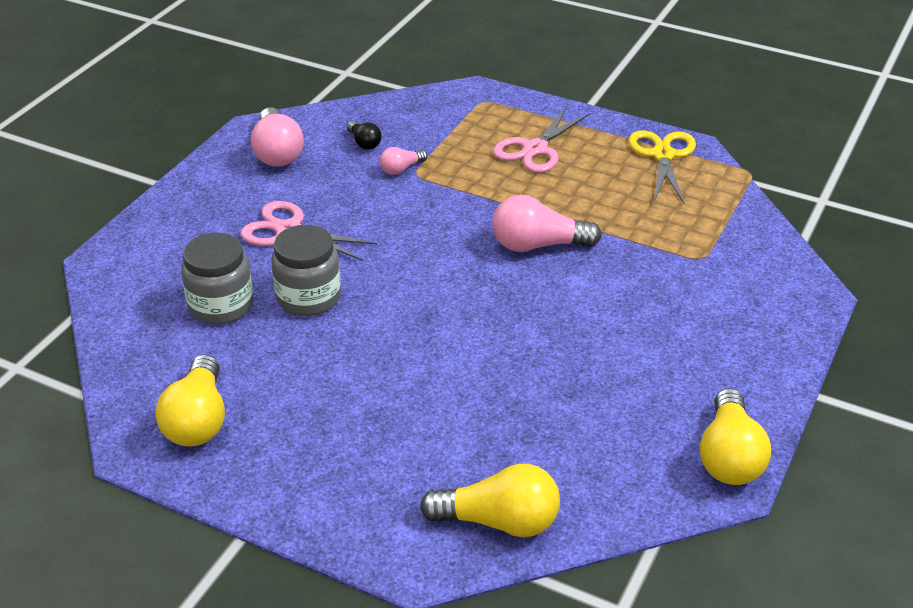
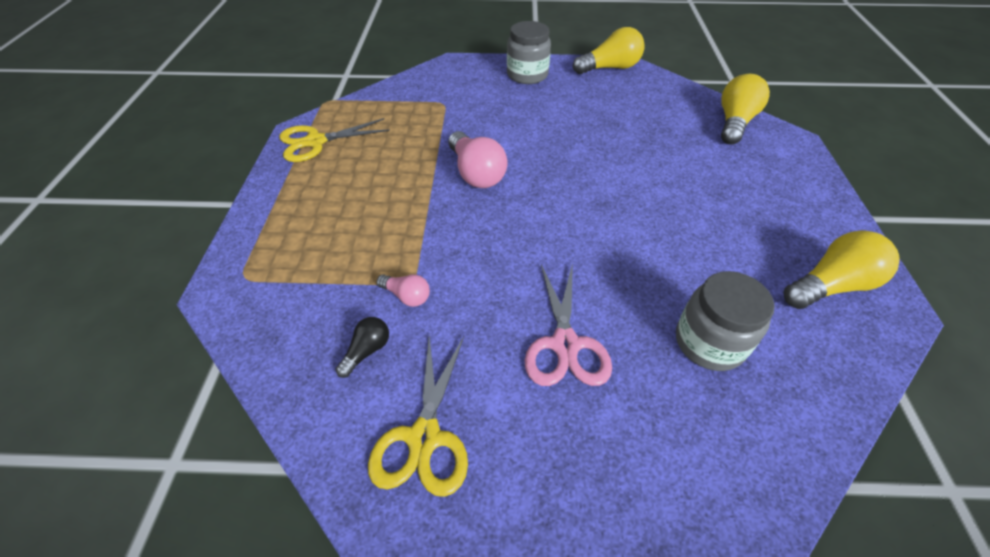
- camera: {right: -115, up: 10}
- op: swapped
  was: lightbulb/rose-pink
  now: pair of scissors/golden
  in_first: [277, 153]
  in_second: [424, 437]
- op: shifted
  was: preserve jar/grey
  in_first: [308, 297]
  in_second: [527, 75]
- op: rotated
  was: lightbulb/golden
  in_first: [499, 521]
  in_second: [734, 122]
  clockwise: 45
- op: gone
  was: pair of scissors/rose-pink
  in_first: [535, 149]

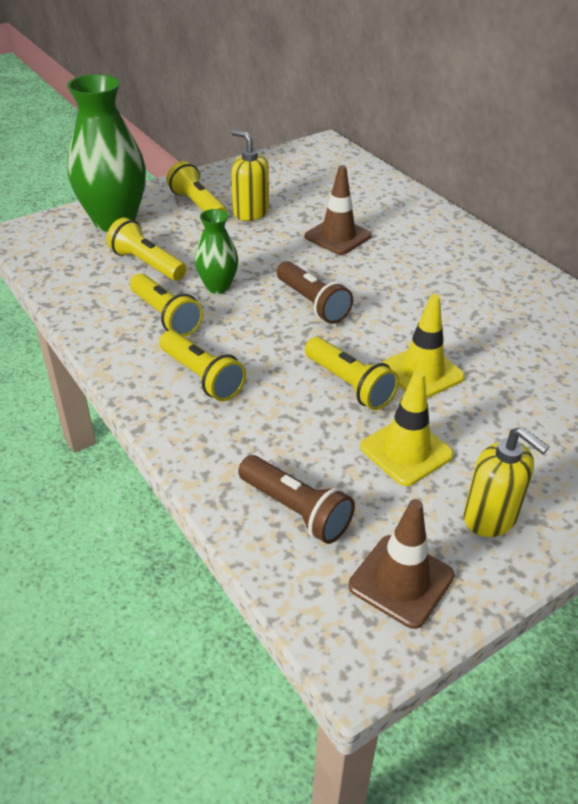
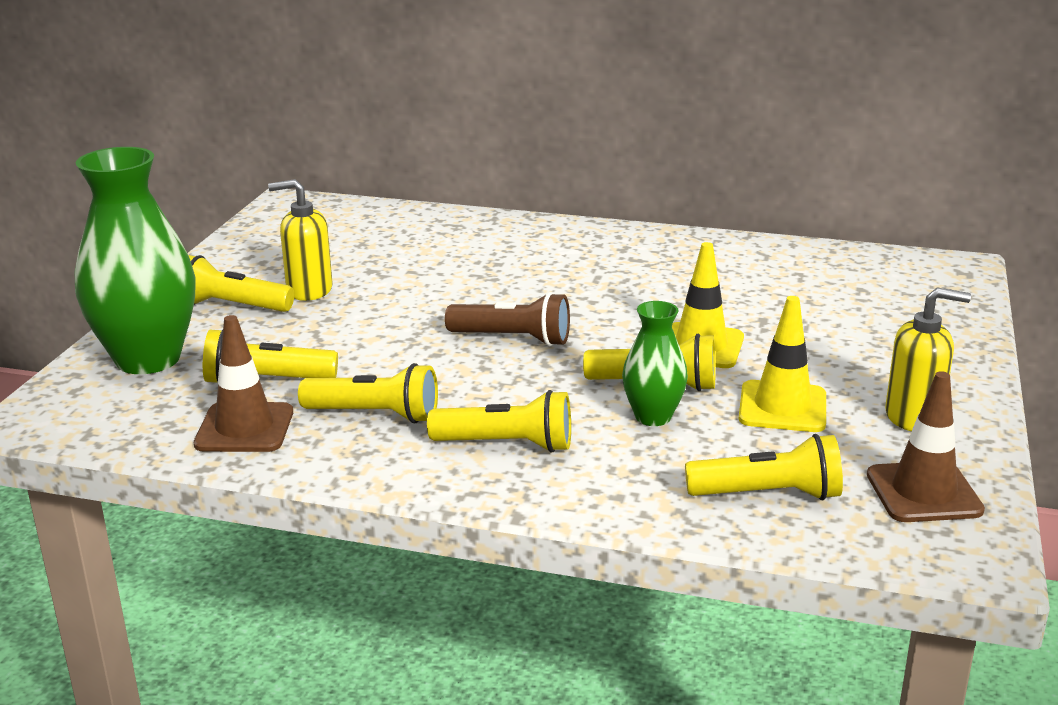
- camera: {right: -40, up: -15}
- op: shifted
  was: traffic cone/russet
  in_first: [338, 236]
  in_second: [244, 428]
- op: shifted
  was: vase/emerald
  in_first: [218, 286]
  in_second: [653, 417]
- op: repainted
  was: torch/russet
  now: torch/golden
  in_first: [296, 510]
  in_second: [768, 494]

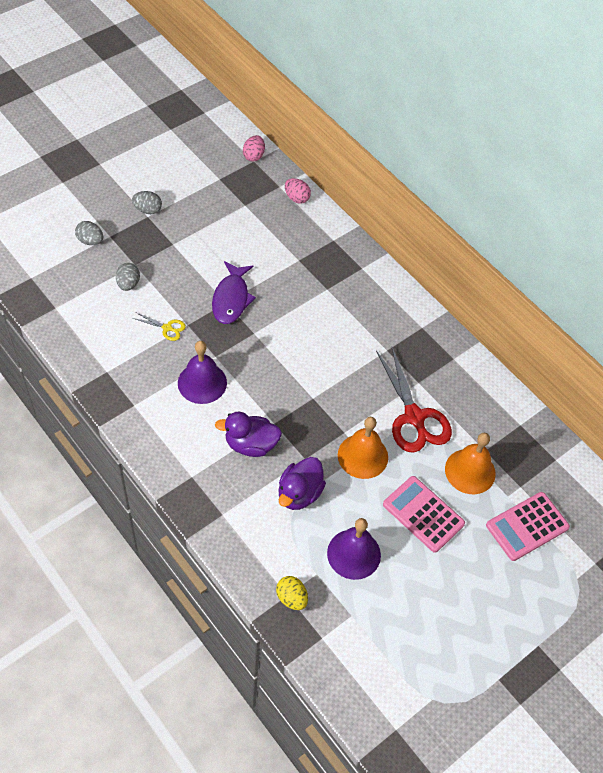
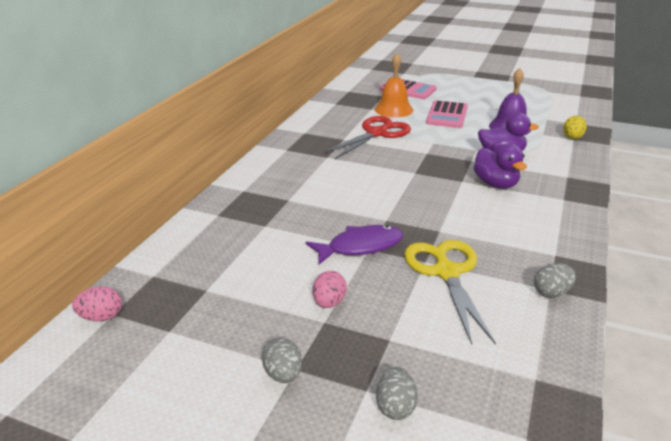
- camera: {right: -115, up: -25}
- op: shifted
  was: egg/rose-pink
  in_first: [296, 198]
  in_second: [329, 303]
- op: scaled
  was: pair of scissors/golden
  in_first: [167, 328]
  in_second: [446, 272]
  ratio: 2.23
- op: shifted
  was: egg/grey
  in_first: [128, 284]
  in_second: [551, 292]
- op: gone
  was: school bell/purple
  in_first: [202, 383]
- op: gone
  was: school bell/bright orange
  in_first: [362, 456]

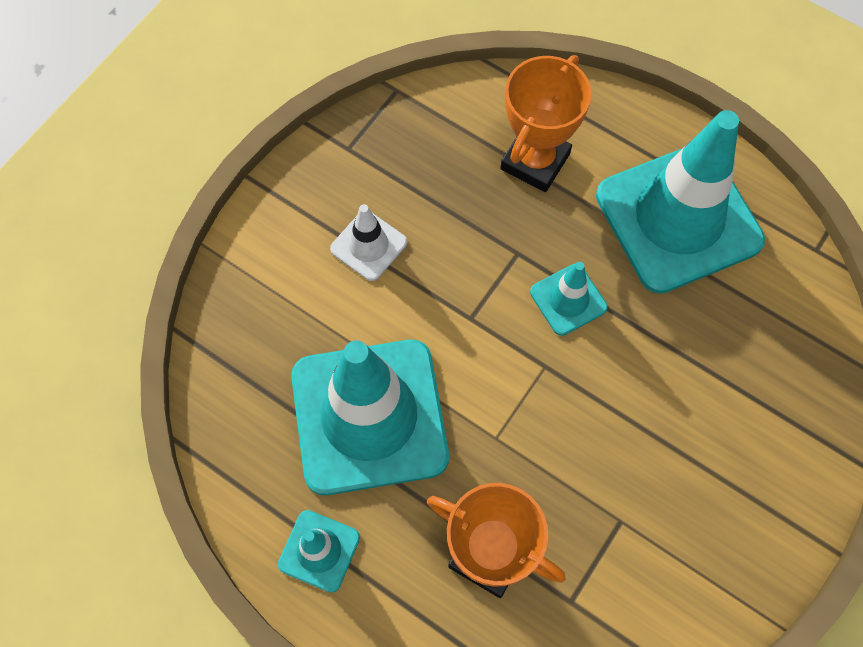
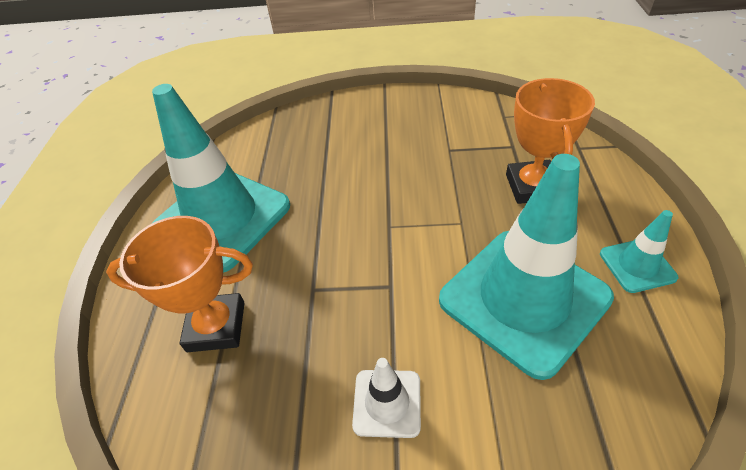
- camera: {right: -120, up: -20}
- op: gone
  was: traffic cone/aqua
  in_first: [568, 300]

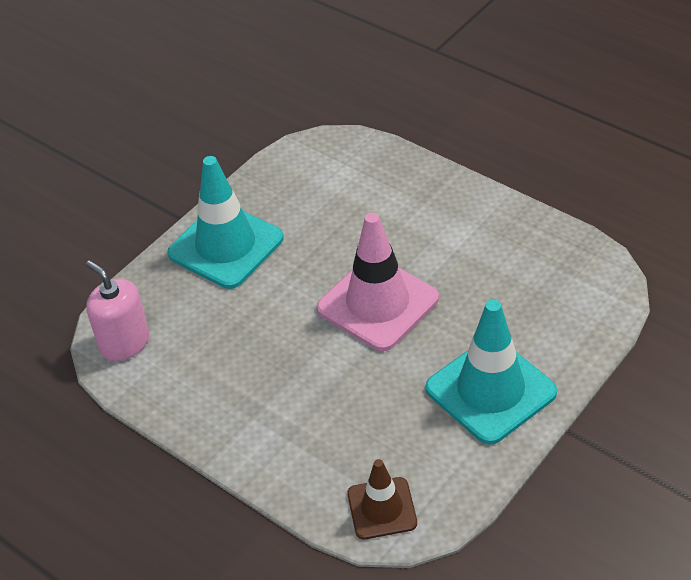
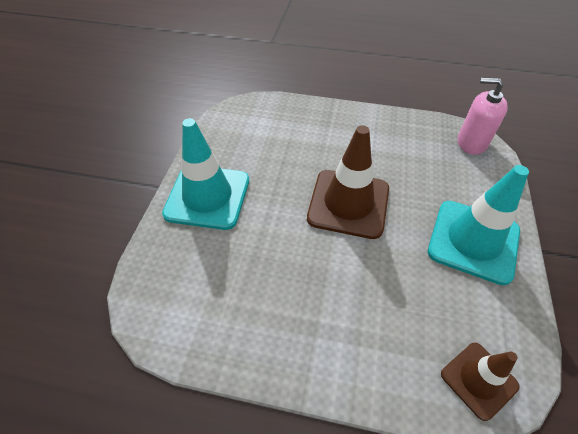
- camera: {right: -30, up: 5}
- op: repainted
  was: traffic cone/rose-pink
  now: traffic cone/russet
  in_first: [378, 303]
  in_second: [348, 203]
- op: shifted
  was: pump bottle/rose-pink
  in_first: [124, 343]
  in_second: [471, 143]

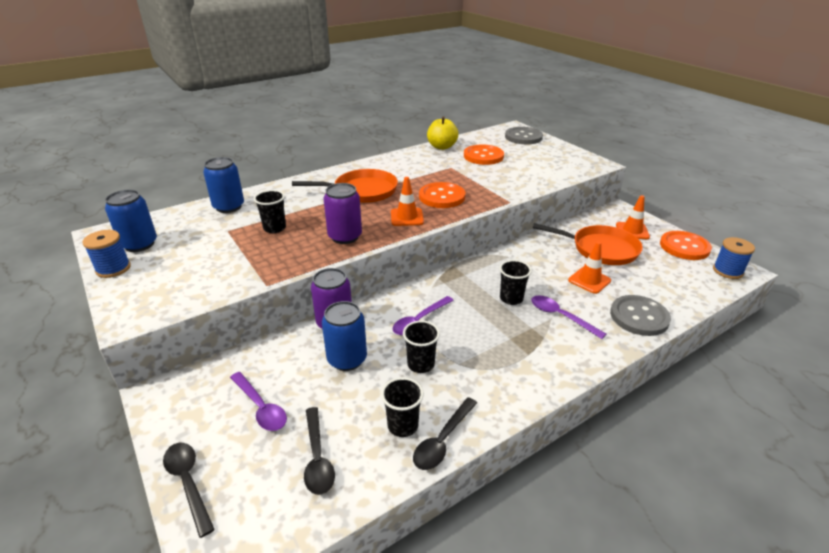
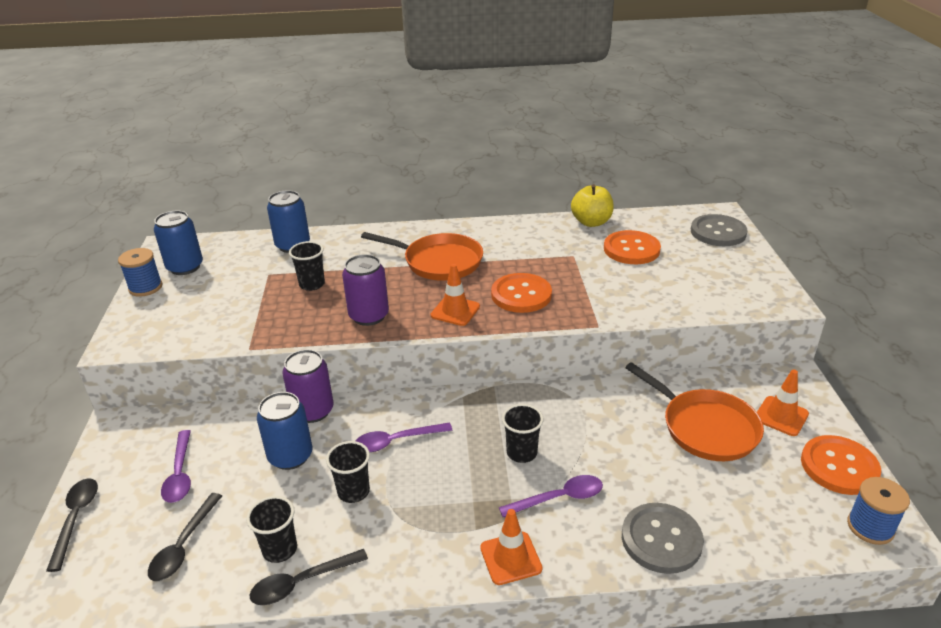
- camera: {right: 30, up: 0}
- op: shifted
  was: traffic cone/bright orange
  in_first: [589, 280]
  in_second: [510, 558]
- op: rotated
  was: tablespoon/purple
  in_first: [560, 316]
  in_second: [559, 498]
  clockwise: 90

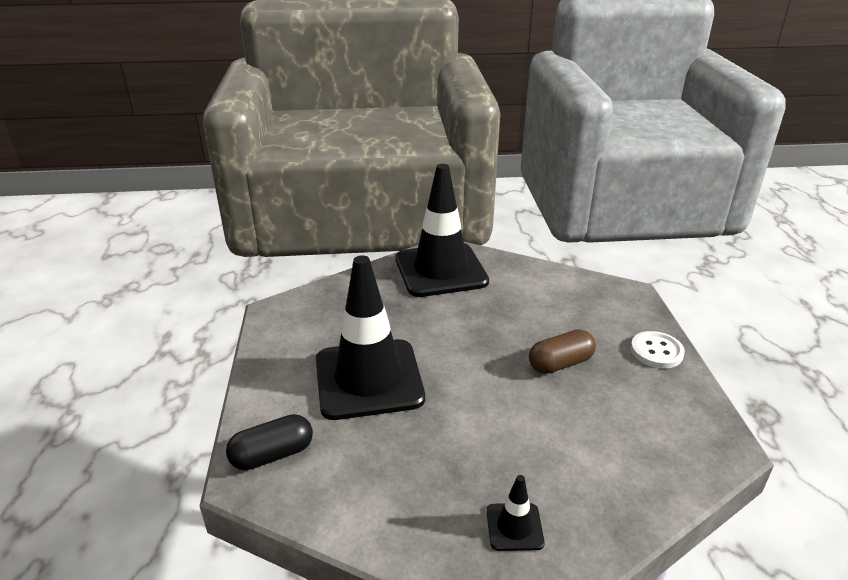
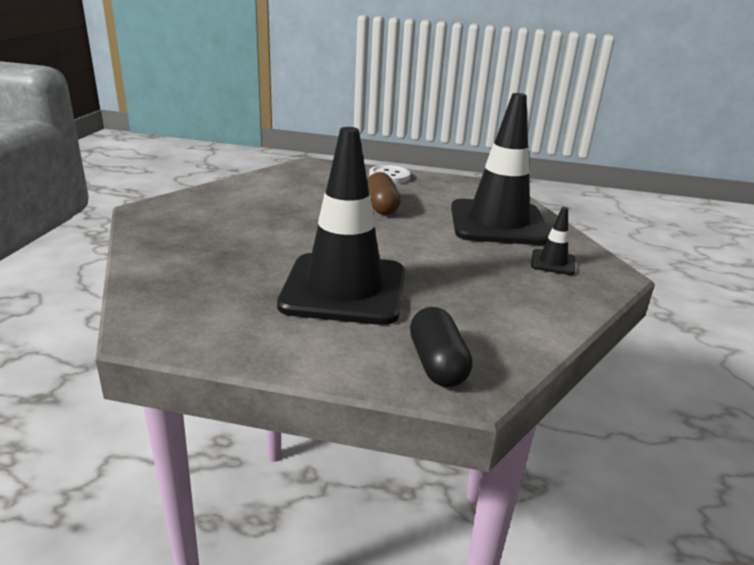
- camera: {right: -75, up: -5}
- op: shifted
  was: traffic cone/jet-black
  in_first: [440, 270]
  in_second: [498, 223]

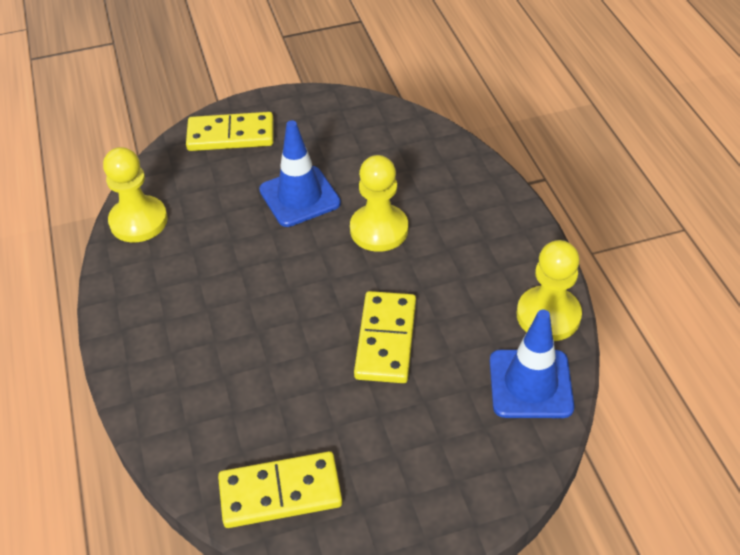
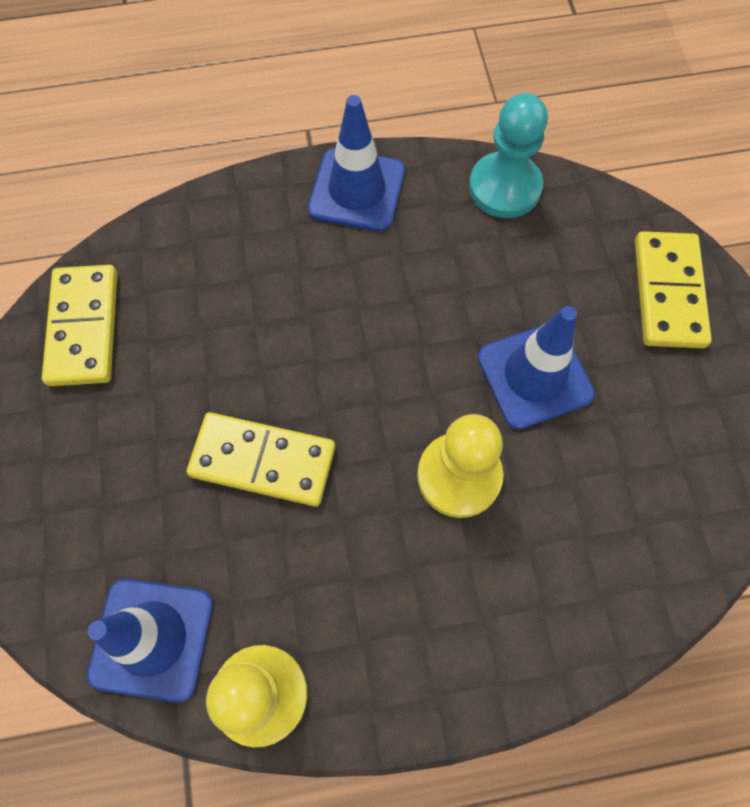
- camera: {right: 95, up: 20}
- op: new
  now: traffic cone/blue
  in_second: [357, 190]
- op: repainted
  was: pawn/golden
  now: pawn/aqua
  in_first: [138, 221]
  in_second: [504, 187]

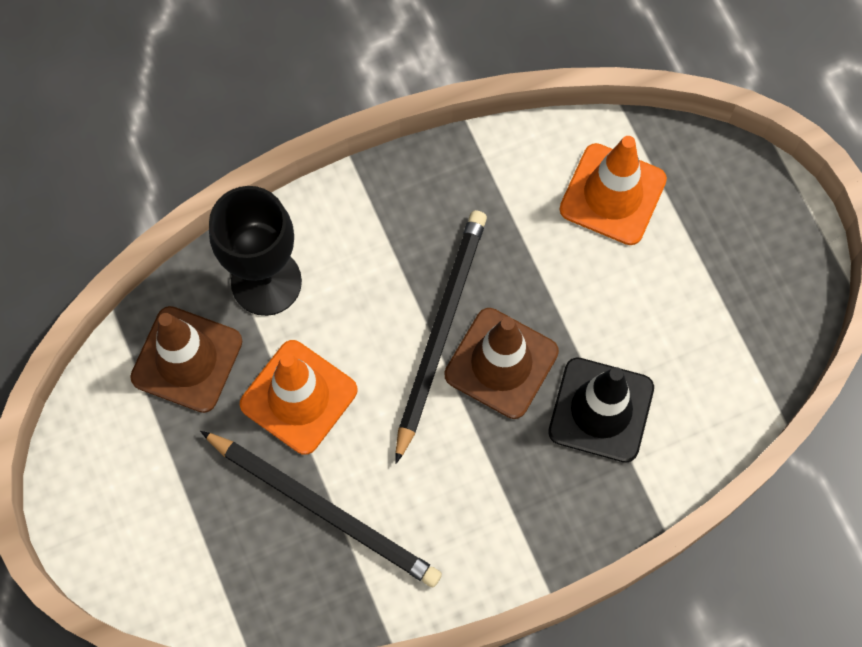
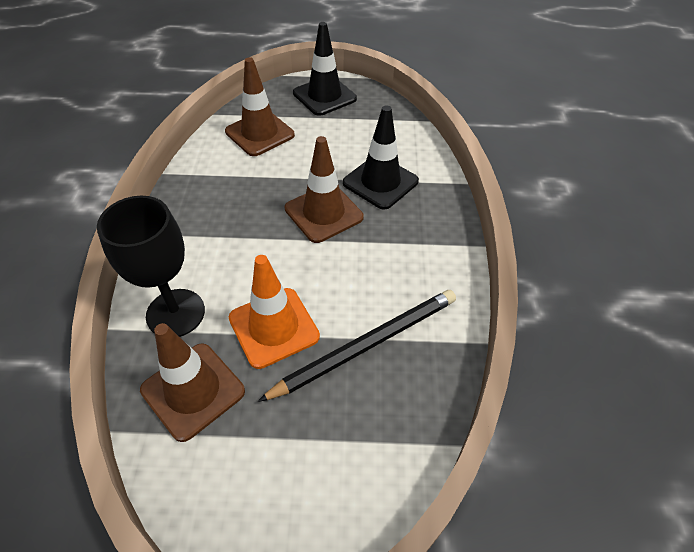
- camera: {right: -65, up: -20}
- op: repainted
  was: traffic cone/bright orange
  now: traffic cone/russet
  in_first: [612, 194]
  in_second: [260, 133]
- op: new
  now: traffic cone/jet-black
  in_second: [324, 96]
- op: gone
  was: pencil/jet-black
  in_first: [440, 332]

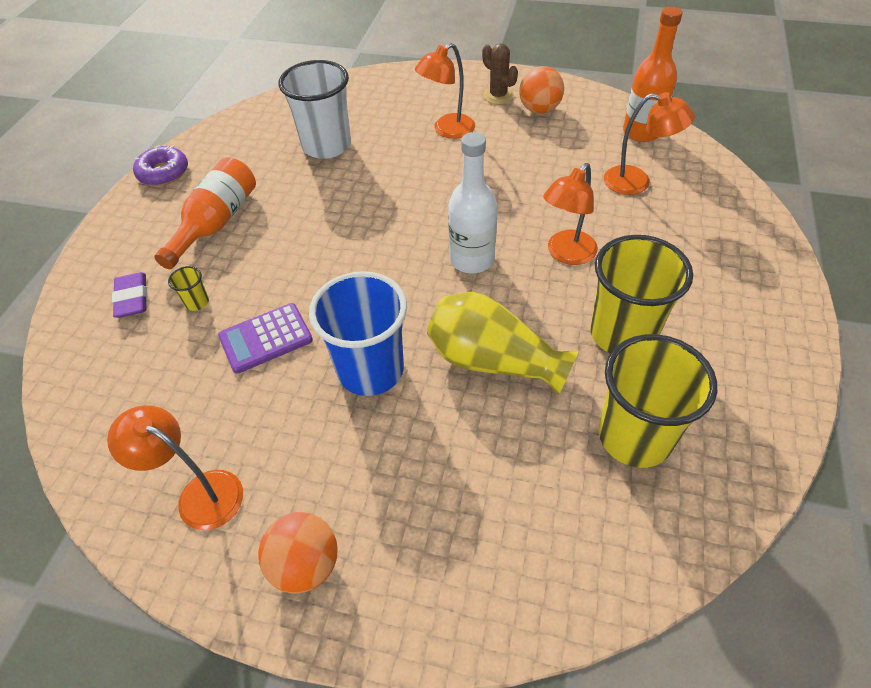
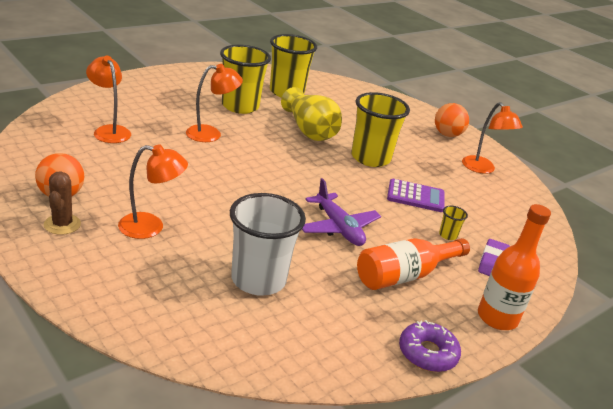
- camera: {right: -150, up: -20}
- op: new
  now: aeroplane/purple
  in_second: [338, 227]
- op: repainted
  was: tumbler/blue
  now: tumbler/golden
  in_first: [370, 370]
  in_second: [370, 158]
- op: shifted
  was: flask/bright orange
  in_first: [641, 132]
  in_second: [497, 318]
- op: gone
  was: flask/pure white
  in_first: [472, 259]

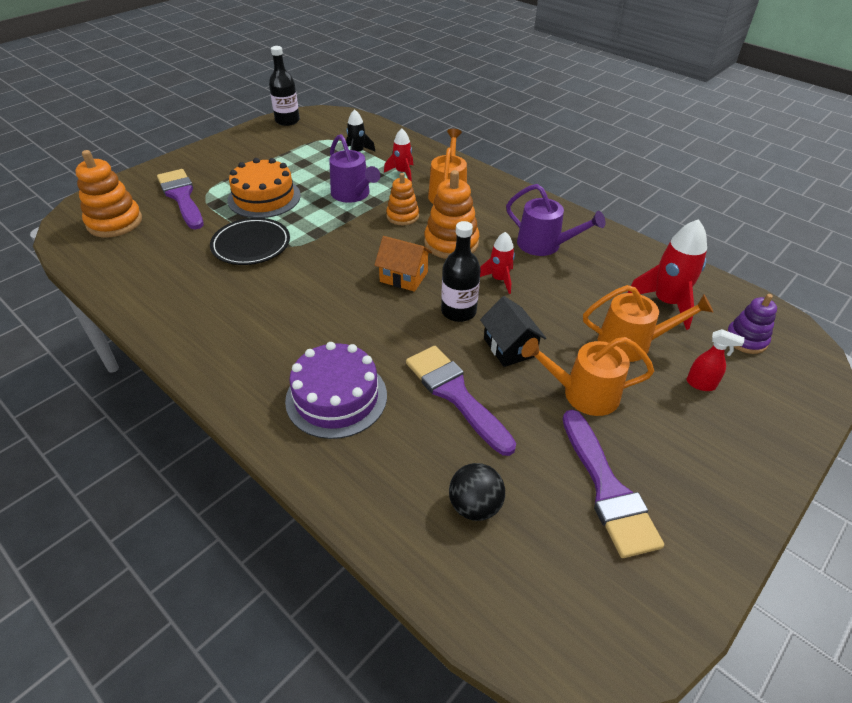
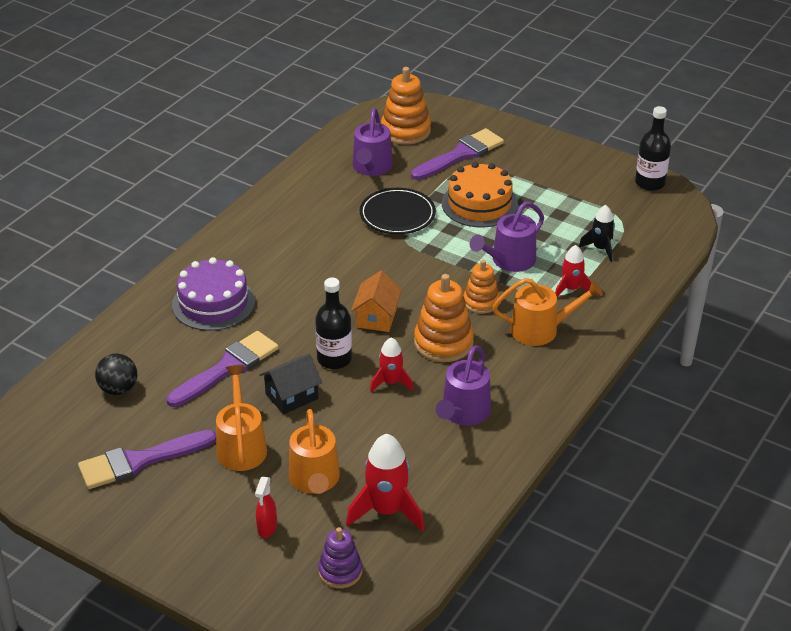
- camera: {right: 80, up: -5}
- op: new
  now: watering can/purple
  in_second: [371, 168]

